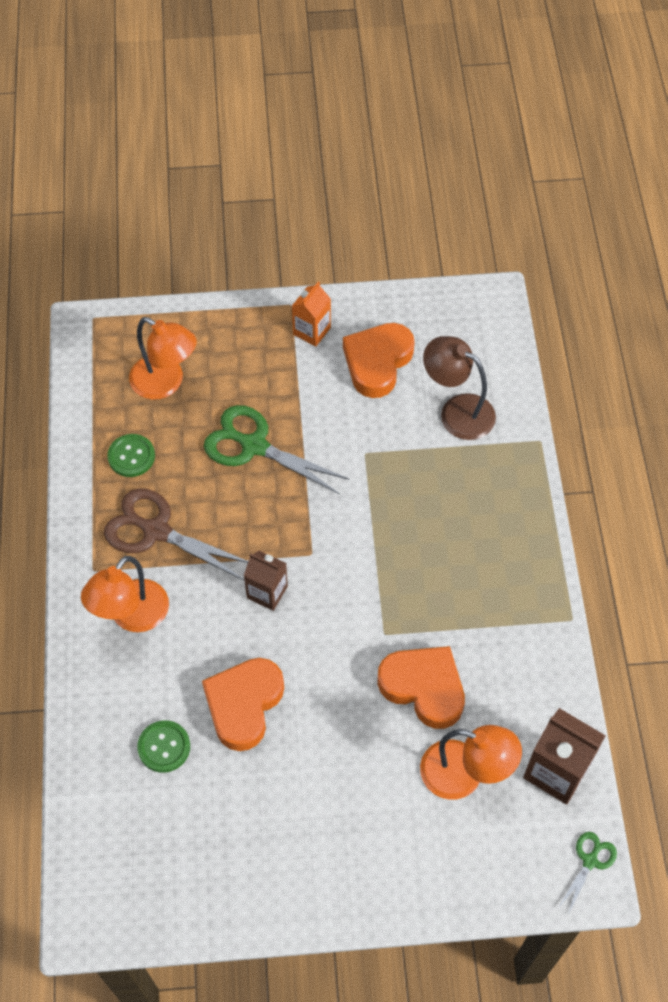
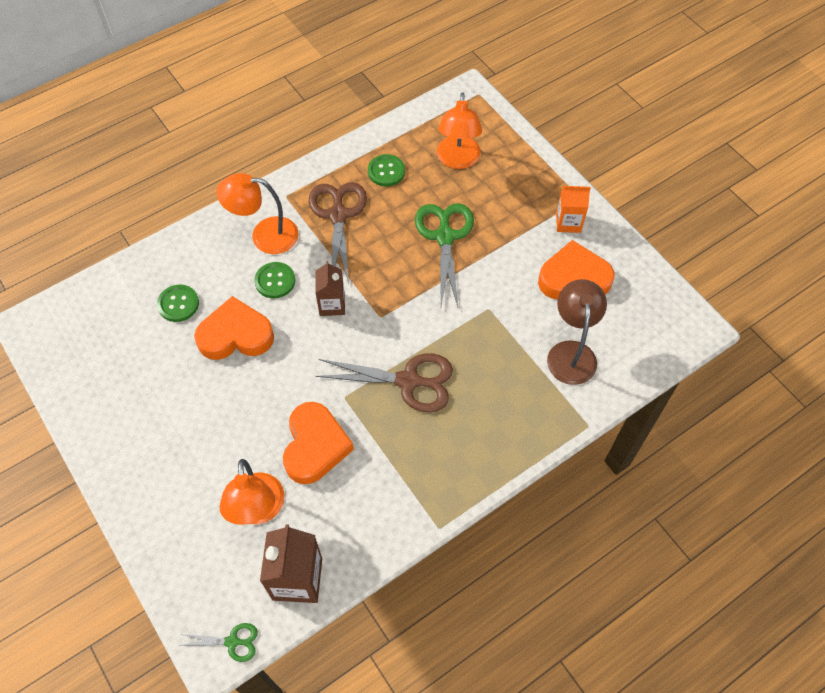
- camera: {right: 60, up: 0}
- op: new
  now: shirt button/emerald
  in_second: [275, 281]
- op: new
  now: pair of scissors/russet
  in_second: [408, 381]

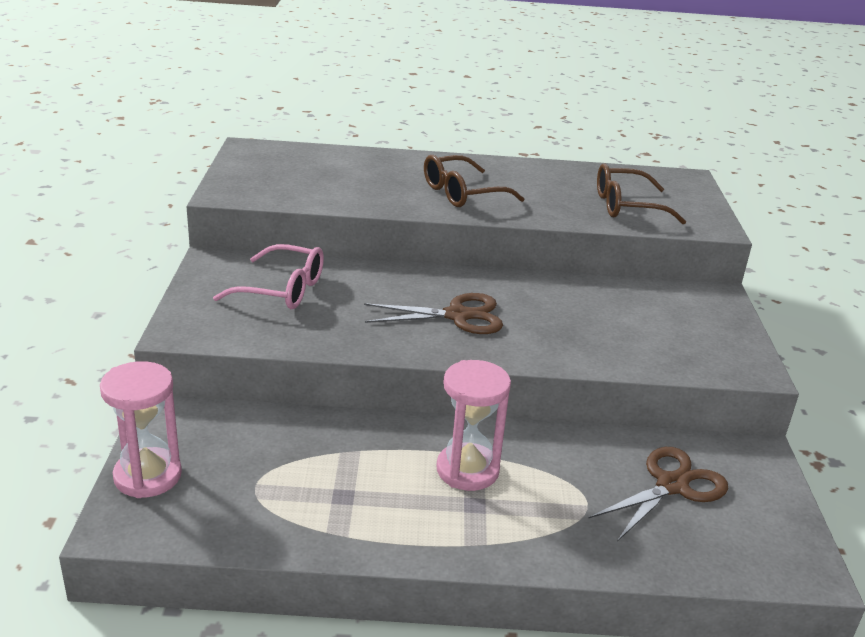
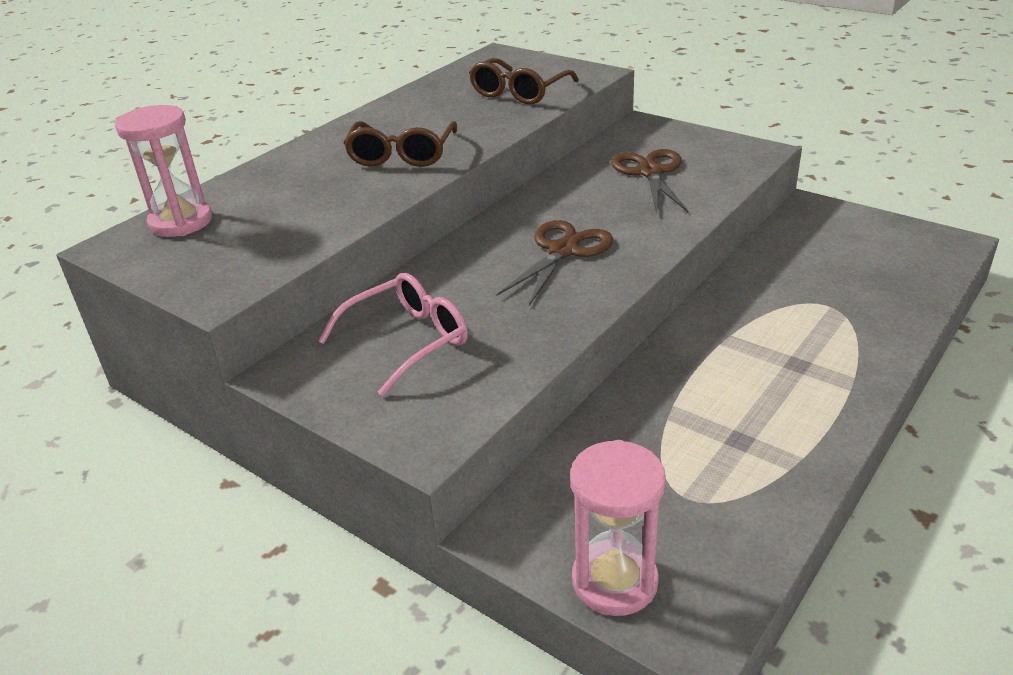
- camera: {right: -50, up: 5}
- op: shifted
  was: sand timer/rose-pink
  in_first: [467, 470]
  in_second: [181, 222]
- op: shifted
  was: pair of scissors/russet
  in_first: [672, 485]
  in_second: [650, 172]

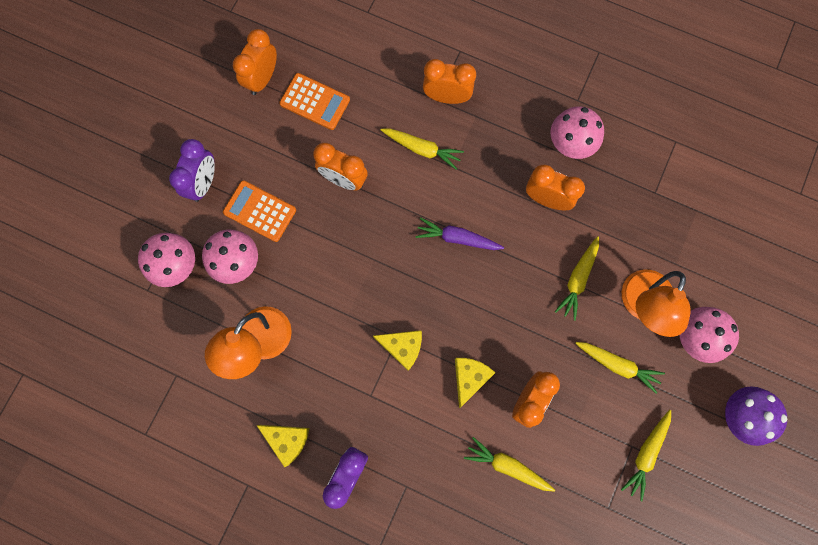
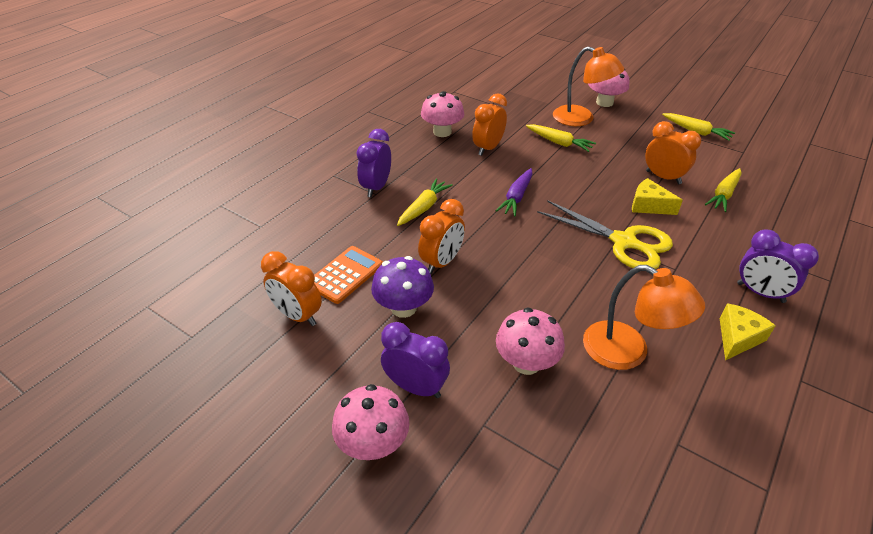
- camera: {right: -80, up: -35}
- op: shifted
  was: toadstool/rose-pink
  in_first: [176, 265]
  in_second: [373, 443]
- op: repainted
  was: bedside clock/bright orange
  now: bedside clock/purple
  in_first: [447, 97]
  in_second: [376, 187]
- op: shifted
  was: toadstool/purple
  in_first: [740, 415]
  in_second: [403, 307]
- op: swapped
  was: piece of cheese/golden
  now: pair of scissors/golden
  in_first: [402, 347]
  in_second: [623, 242]
- op: gone
  was: adding machine/bright orange
  in_first: [260, 211]
- op: gone
  was: carrot/golden
  in_first: [617, 365]

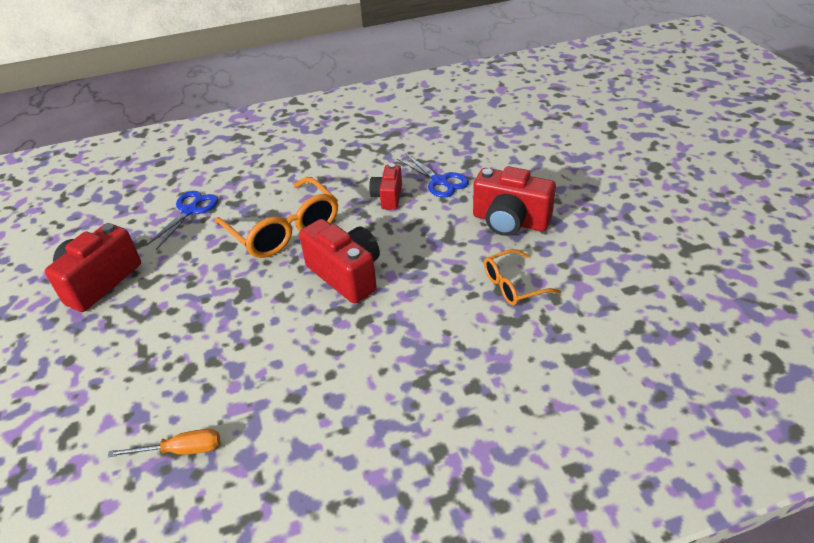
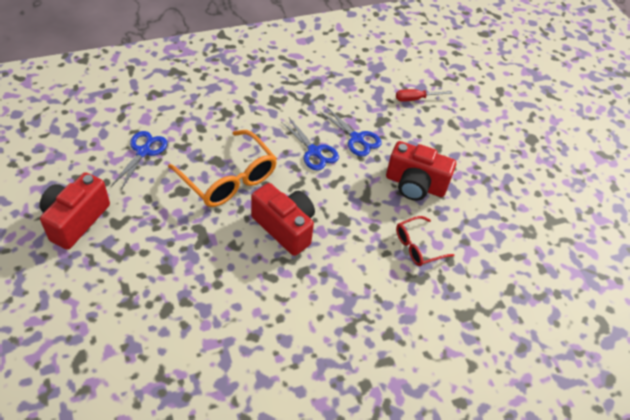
- camera: {right: -10, up: 10}
- op: swapped
  was: compact camera/scarlet
  now: pair of scissors/blue
  in_first: [388, 197]
  in_second: [314, 151]
- op: new
  now: flat screwdriver/scarlet
  in_second: [416, 99]
- op: repainted
  was: glasses/bright orange
  now: glasses/scarlet
  in_first: [513, 285]
  in_second: [418, 246]
- op: gone
  was: flat screwdriver/bright orange
  in_first: [181, 450]

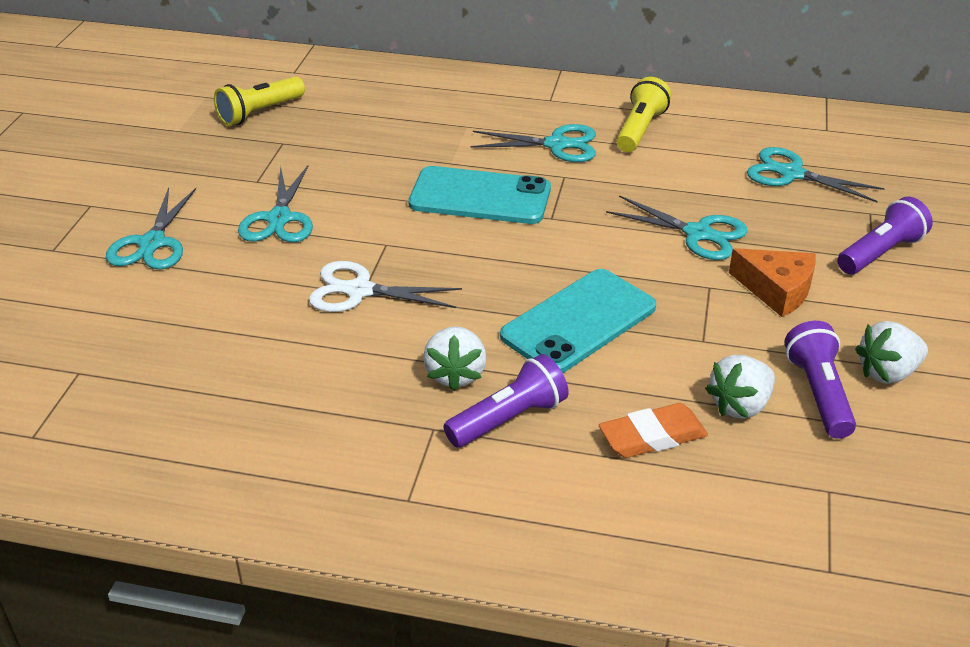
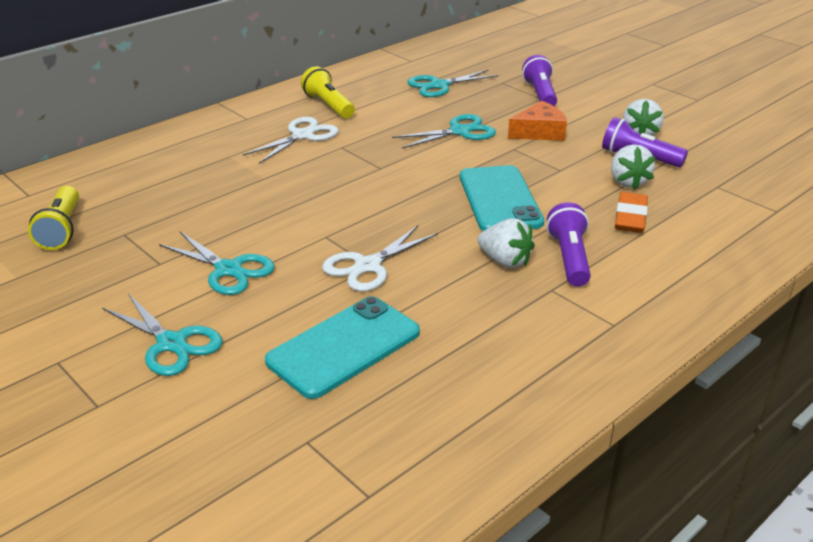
- camera: {right: -55, up: -5}
- op: repainted
  was: pair of scissors/aqua
  now: pair of scissors/pure white
  in_first: [556, 144]
  in_second: [302, 136]
- op: shifted
  was: smartphone/aqua
  in_first: [480, 196]
  in_second: [343, 346]

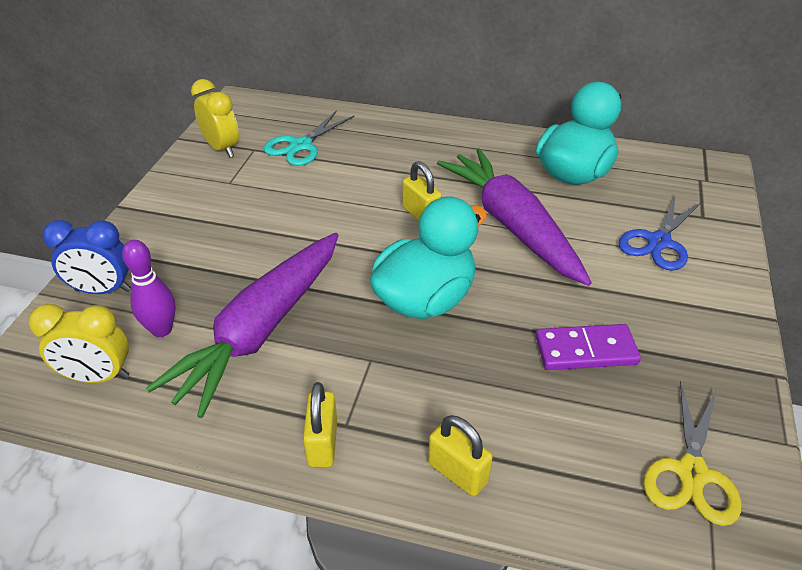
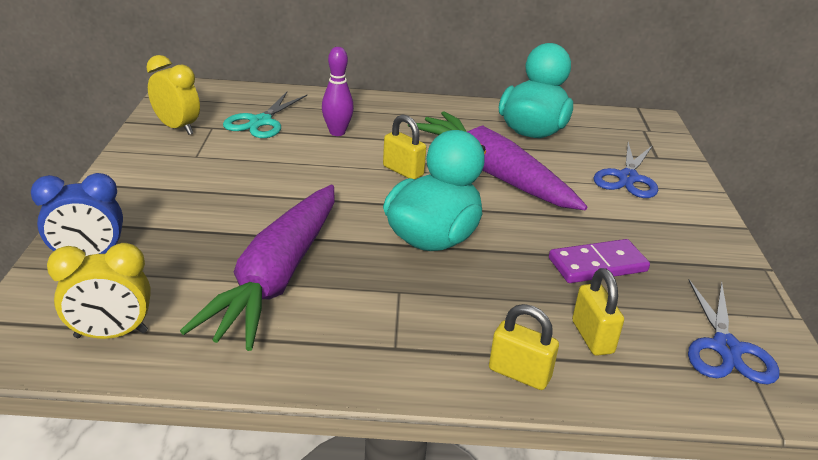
- camera: {right: -15, up: -10}
- op: shifted
  was: skittle/purple
  in_first: [162, 330]
  in_second: [337, 132]
- op: shifted
  was: lock/golden
  in_first: [322, 443]
  in_second: [592, 337]
- op: repainted
  was: pair of scissors/golden
  now: pair of scissors/blue
  in_first: [691, 473]
  in_second: [726, 348]

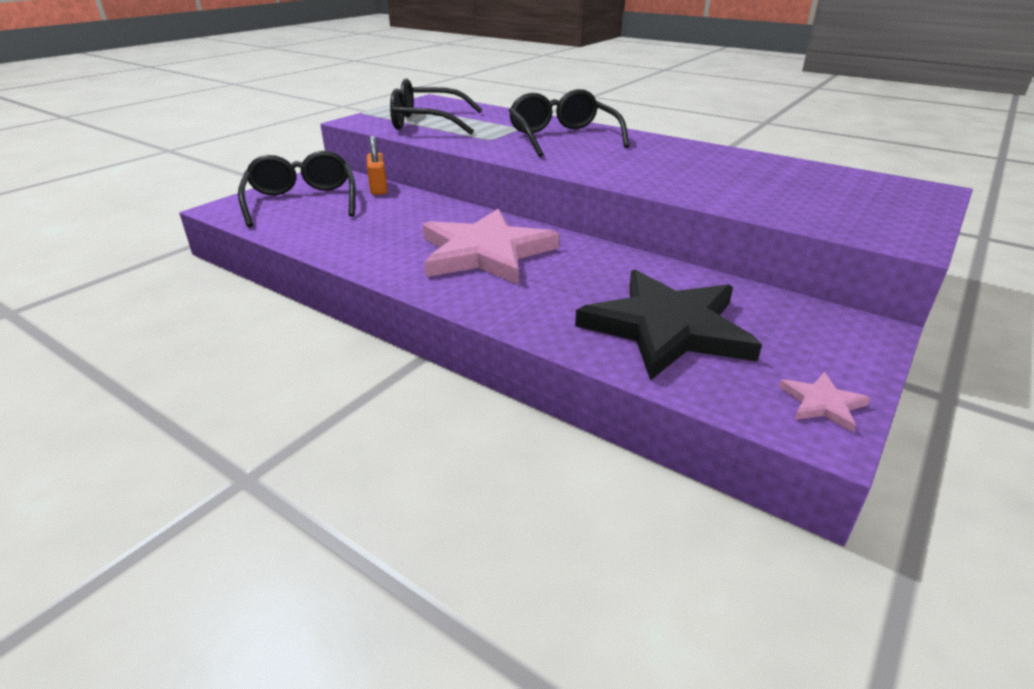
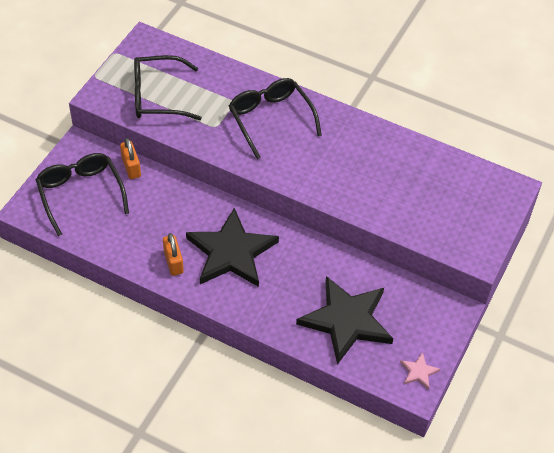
- camera: {right: -10, up: 20}
- op: new
  now: lock/bright orange
  in_second: [173, 262]
- op: repainted
  was: star/rose-pink
  now: star/jet-black
  in_first: [485, 252]
  in_second: [231, 252]

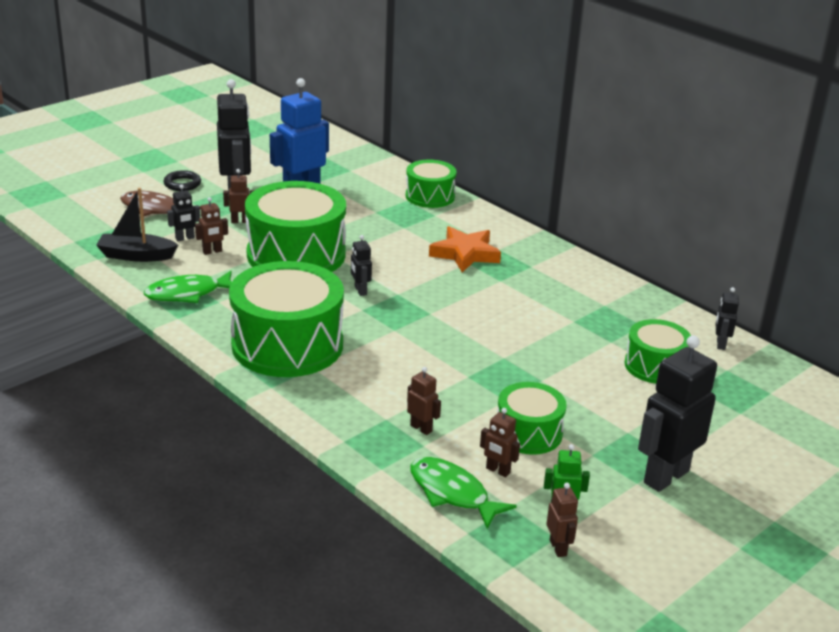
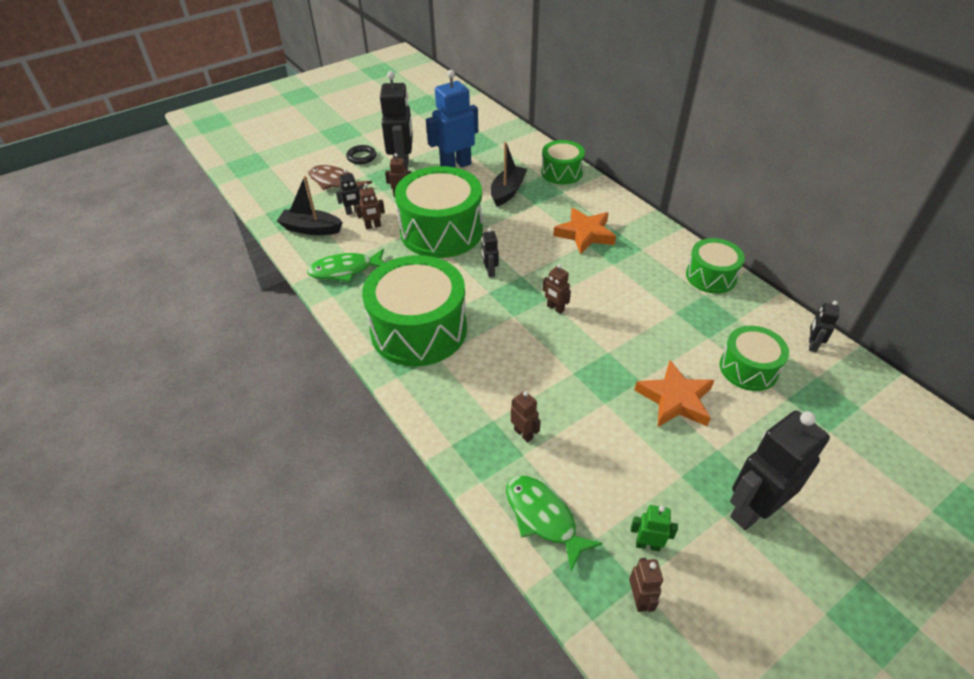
- camera: {right: 10, up: 15}
- op: new
  now: boat/jet-black
  in_second: [507, 191]
- op: shifted
  was: toy robot/russet
  in_first: [497, 471]
  in_second: [555, 308]
- op: new
  now: star/bright orange
  in_second: [675, 399]
- op: shifted
  was: snare drum/emerald
  in_first: [528, 433]
  in_second: [711, 276]

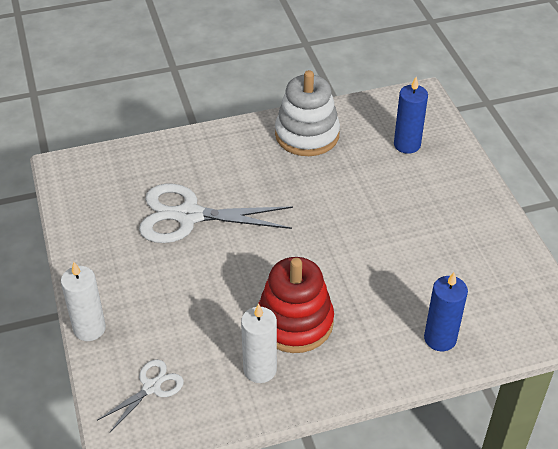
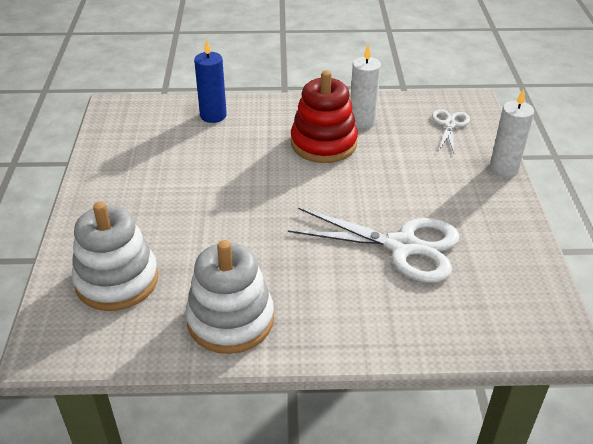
- camera: {right: -165, up: -5}
- op: swapped
  was: candle/blue
  now: ring stacker/pure white
  in_first: [407, 144]
  in_second: [117, 280]
- op: rotated
  was: pair of scissors/pure white
  in_first: [151, 387]
  in_second: [449, 125]
  clockwise: 135

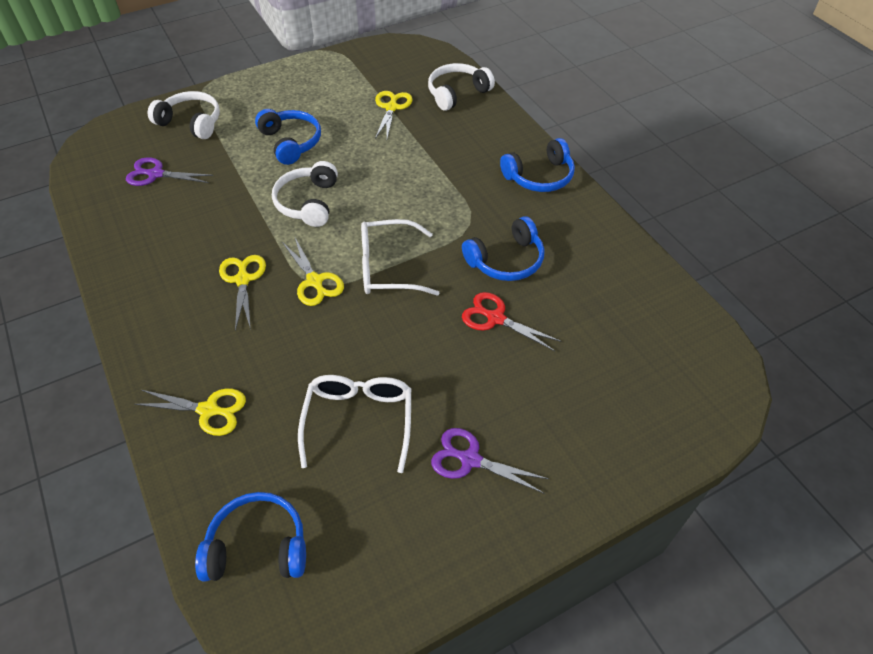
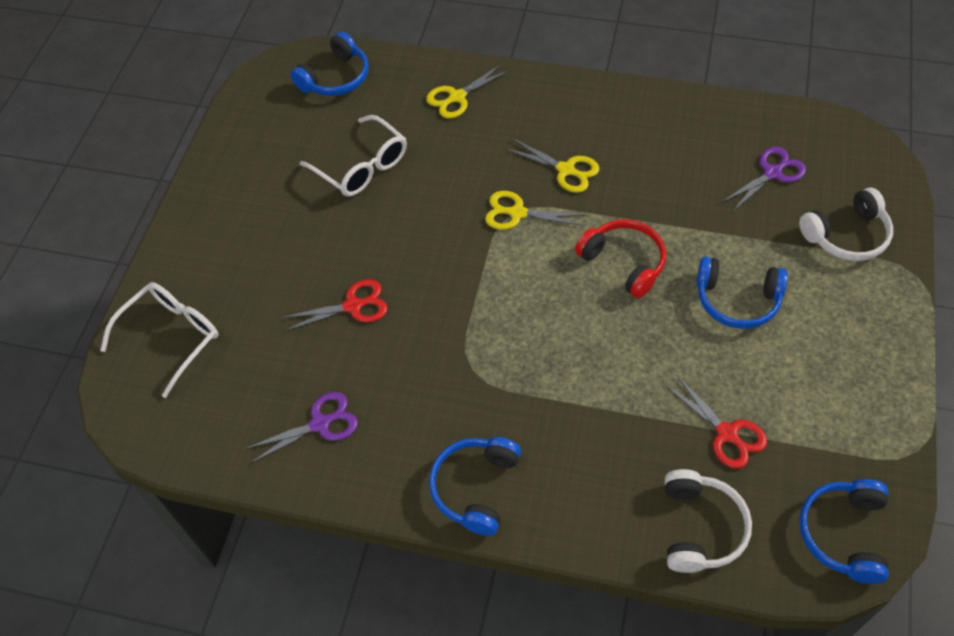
- camera: {right: 135, up: 5}
- op: shifted
  was: glasses/pure white
  in_first: [388, 267]
  in_second: [171, 337]
- op: shifted
  was: pair of scissors/purple
  in_first: [469, 459]
  in_second: [320, 424]
- op: repainted
  was: headphones/pure white
  now: headphones/scarlet
  in_first: [308, 202]
  in_second: [624, 262]
- op: repainted
  was: pair of scissors/golden
  now: pair of scissors/scarlet
  in_first: [391, 107]
  in_second: [727, 434]
- op: shifted
  was: headphones/blue
  in_first: [506, 260]
  in_second: [843, 533]

